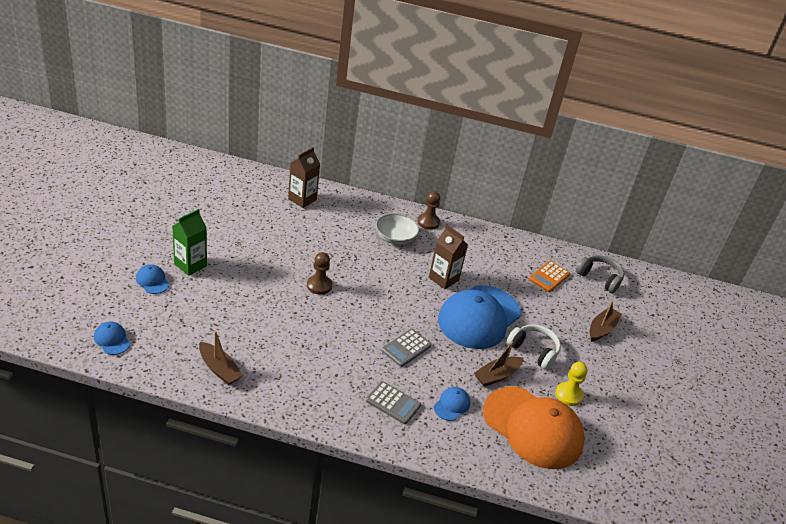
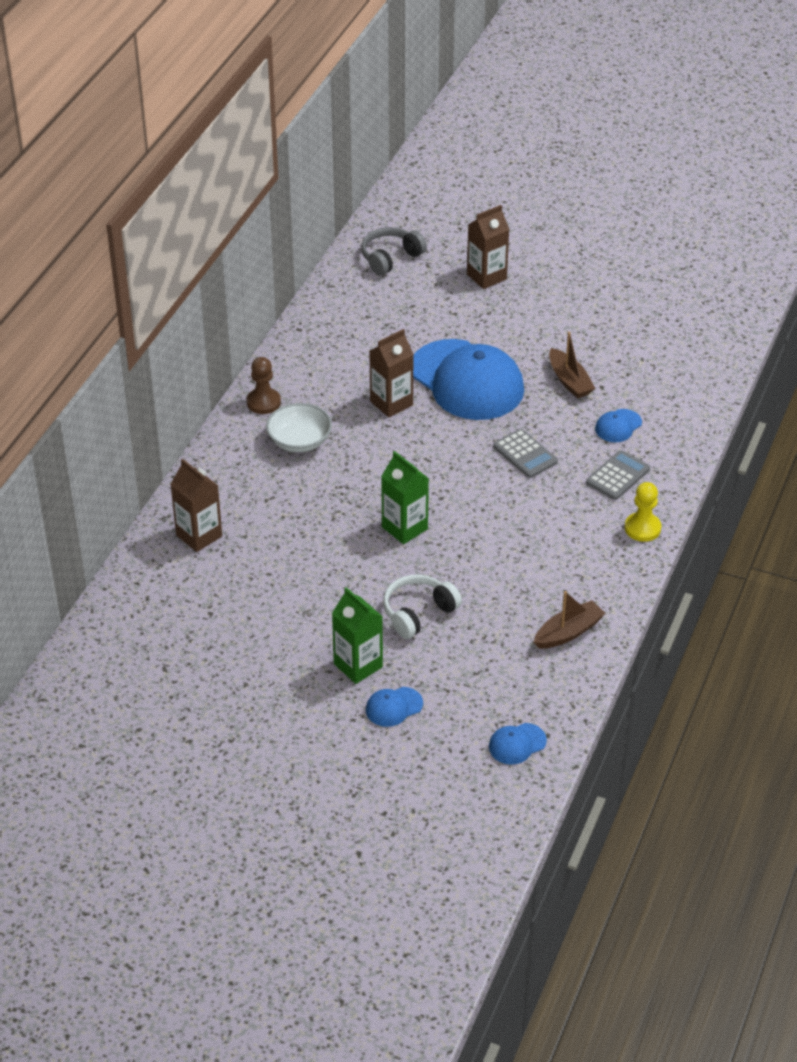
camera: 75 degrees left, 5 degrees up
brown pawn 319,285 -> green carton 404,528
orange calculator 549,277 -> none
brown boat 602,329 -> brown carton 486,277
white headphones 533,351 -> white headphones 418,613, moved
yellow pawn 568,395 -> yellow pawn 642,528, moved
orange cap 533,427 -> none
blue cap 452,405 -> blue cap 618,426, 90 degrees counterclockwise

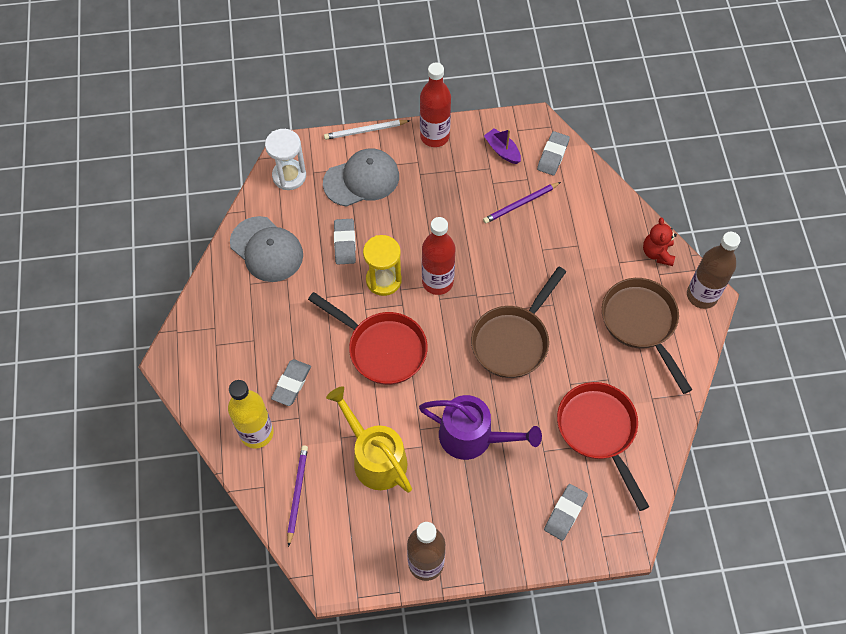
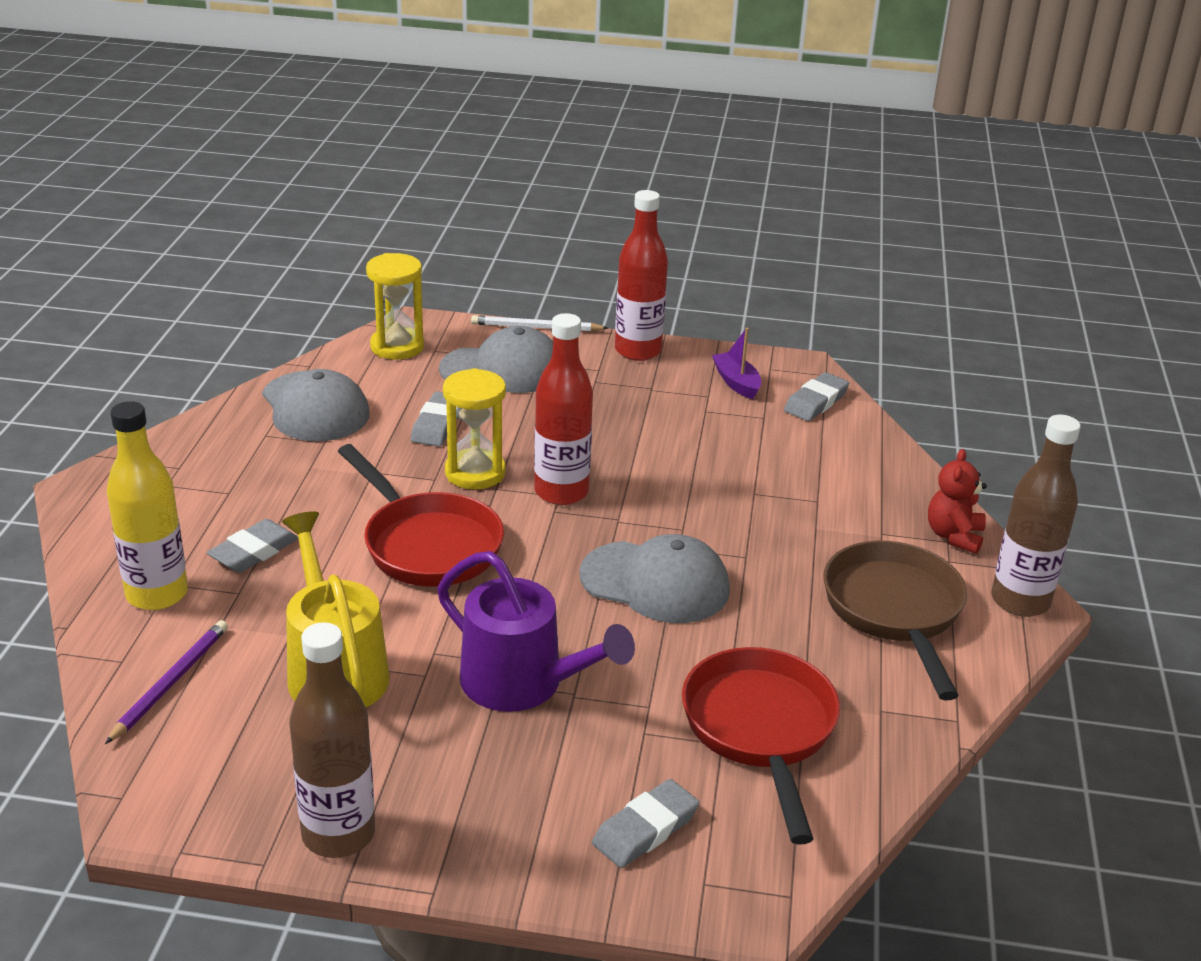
camera: 15 degrees right, 30 degrees down
white hourglass 289,176 -> yellow hourglass 397,347
purple pencil 520,204 -> none
brown pan 513,340 -> grey cap 655,583

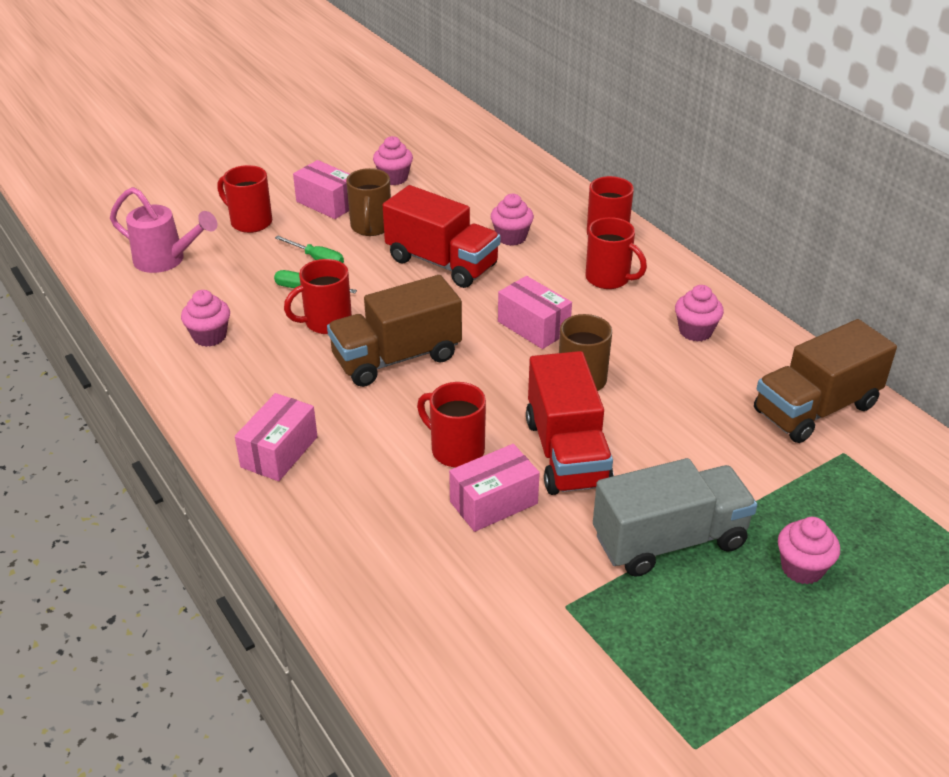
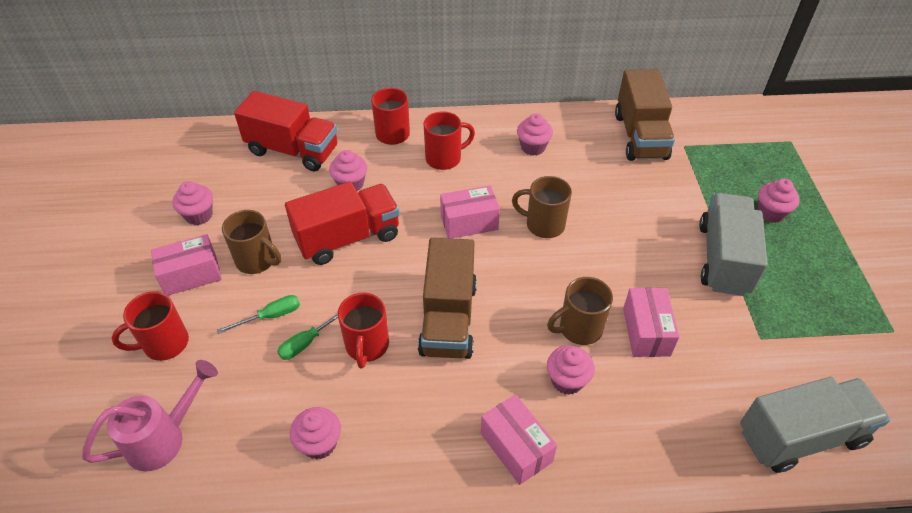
camera: 60 degrees left, 10 degrees up
red truck 566,453 -> red truck 293,150, moved
red mug 456,450 -> brown mug 579,328
none -> pink cupcake 567,380
none -> grey truck 800,436

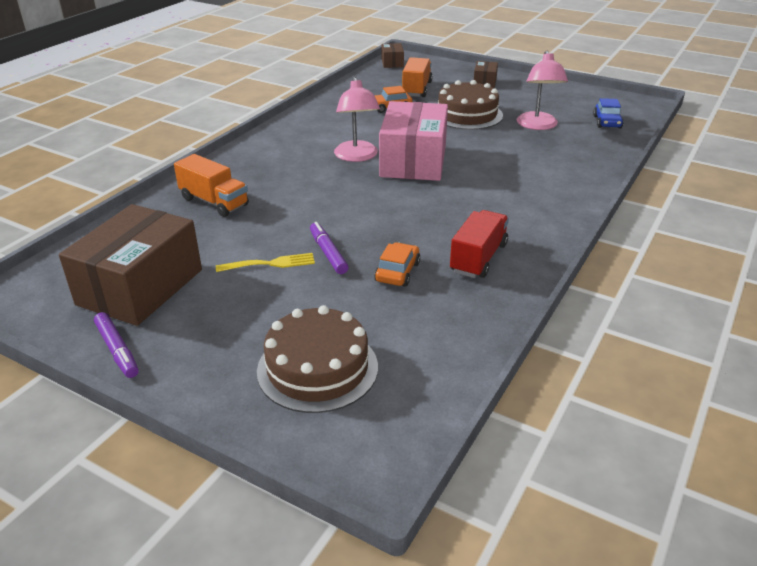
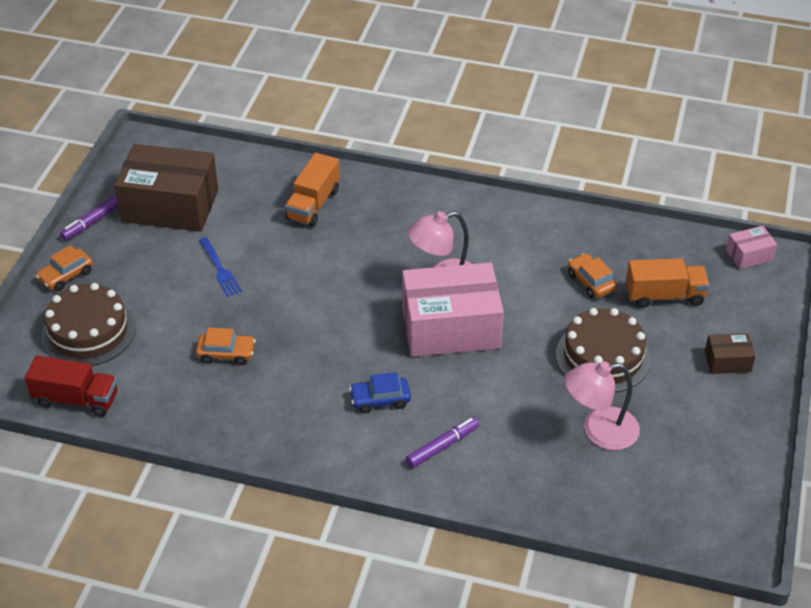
camera: 75 degrees right, 10 degrees up
brown box 392,63 -> pink box 749,255
blue car 607,122 -> blue car 380,400, moved
red truck 478,258 -> red truck 76,399, moved
purple marker 328,253 -> purple marker 442,446, moved
yellow fork 270,264 -> blue fork 220,269
none -> orange car 66,275

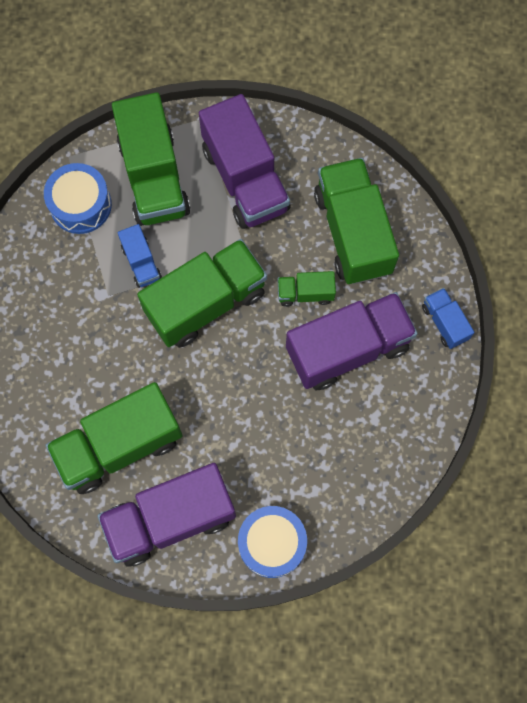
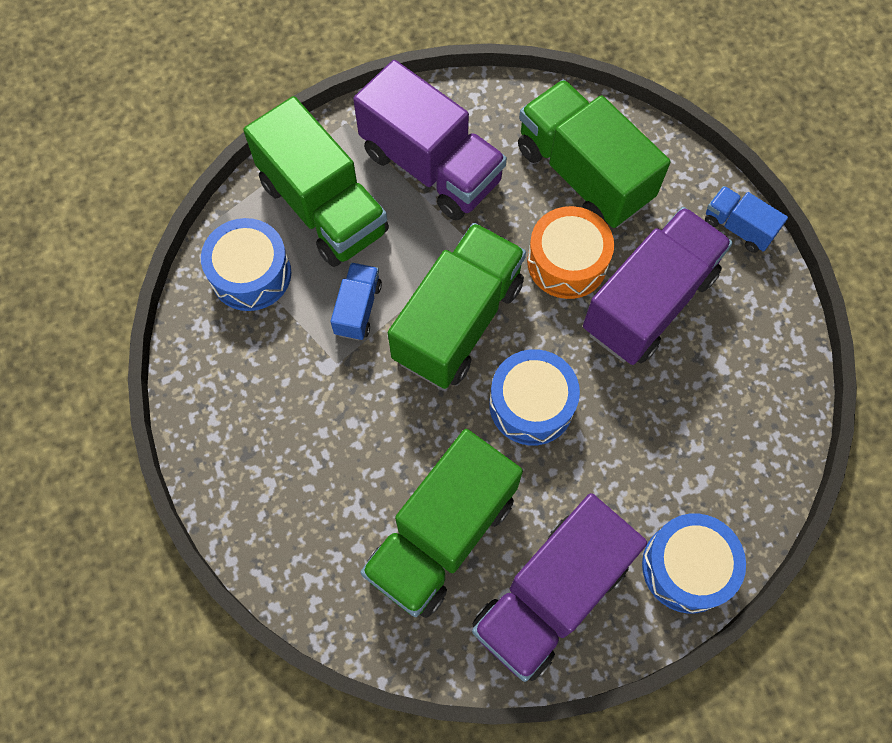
camera: 25 degrees left, 5 degrees down
blue truck 141,262 -> blue truck 358,309, 120 degrees counterclockwise
green truck 305,293 -> orange drum 567,262
none -> blue drum 531,404

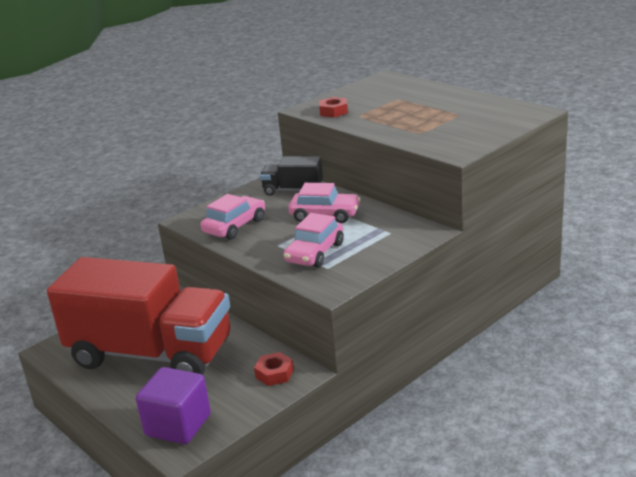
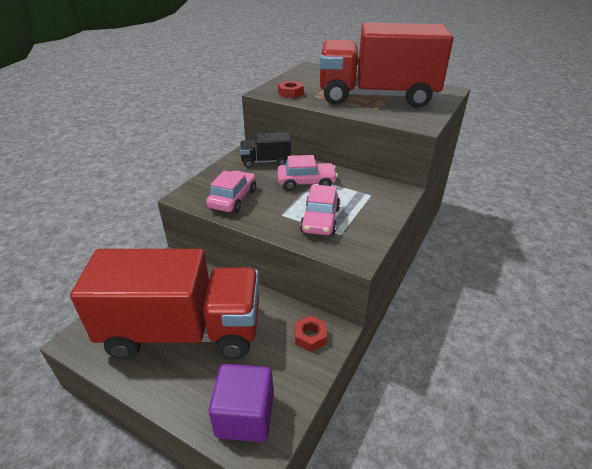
camera: 20 degrees left, 10 degrees up
none -> red truck 376,97

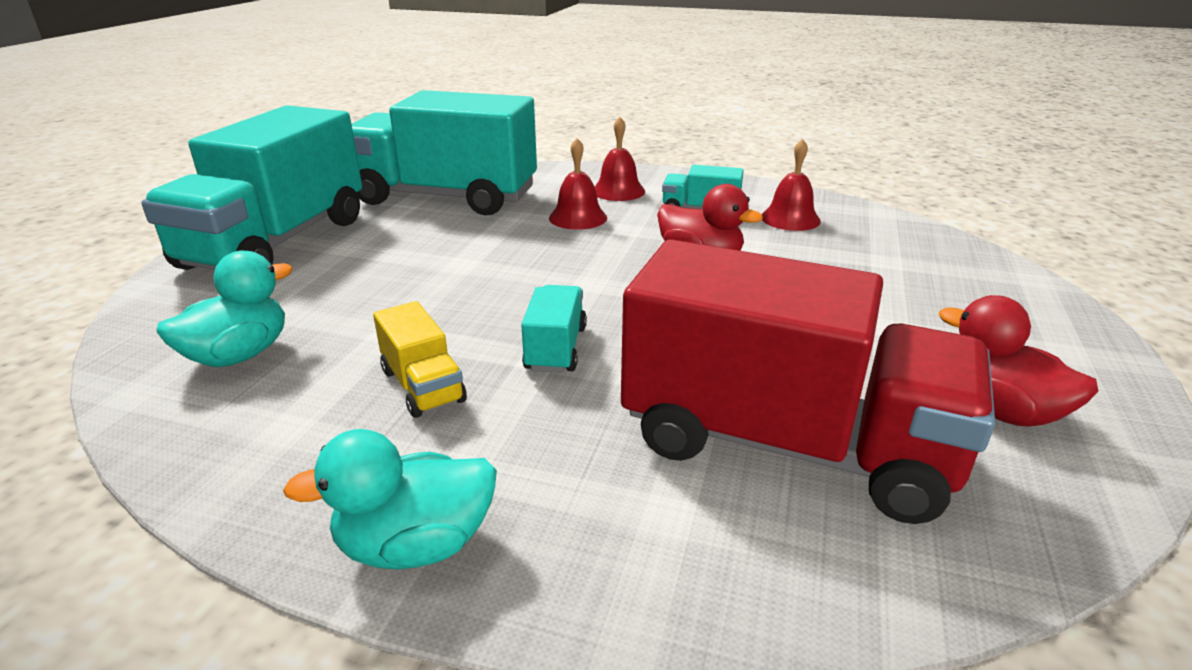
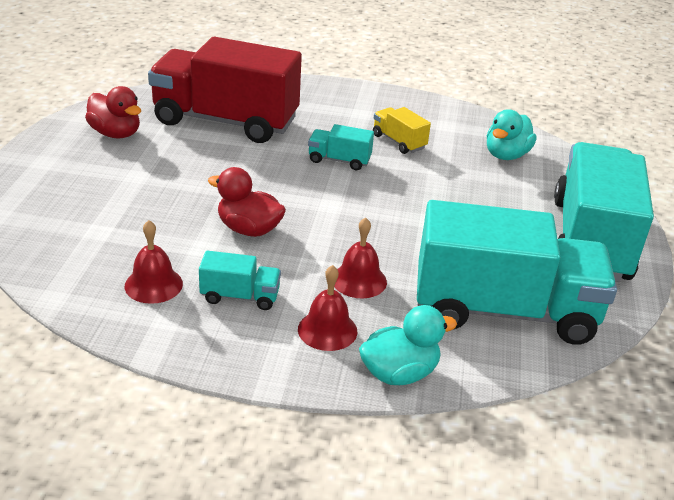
camera: 170 degrees right, 5 degrees up
turquoise truck 556,348 -> turquoise truck 339,160, 105 degrees clockwise
turquoise duck 416,545 -> turquoise duck 399,373, moved

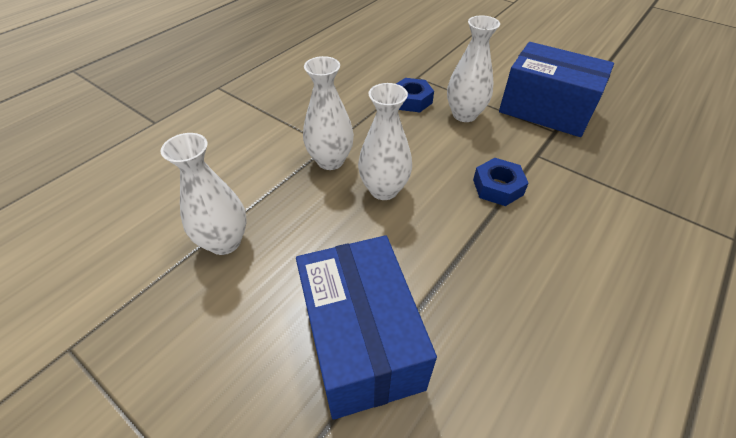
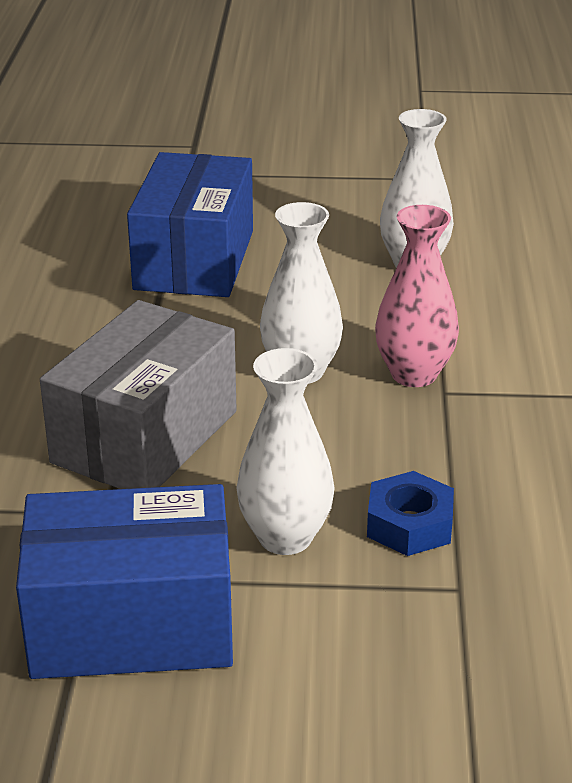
camera: 145 degrees right, 15 degrees down
white vase 330,161 -> pink vase 414,374
blue nut 498,187 -> grey box 145,437
blue box 361,341 -> blue box 194,260, 60 degrees clockwise

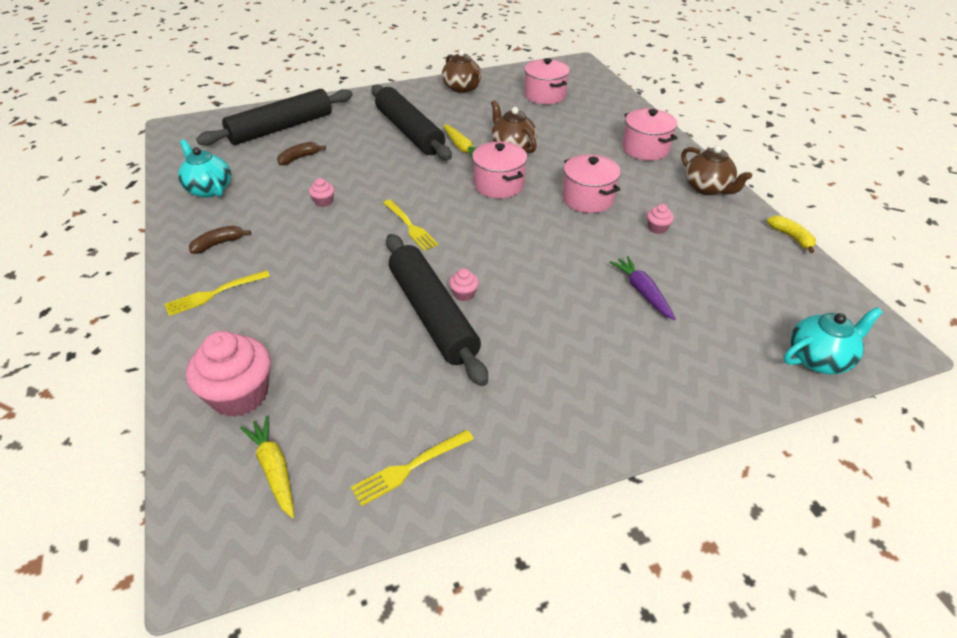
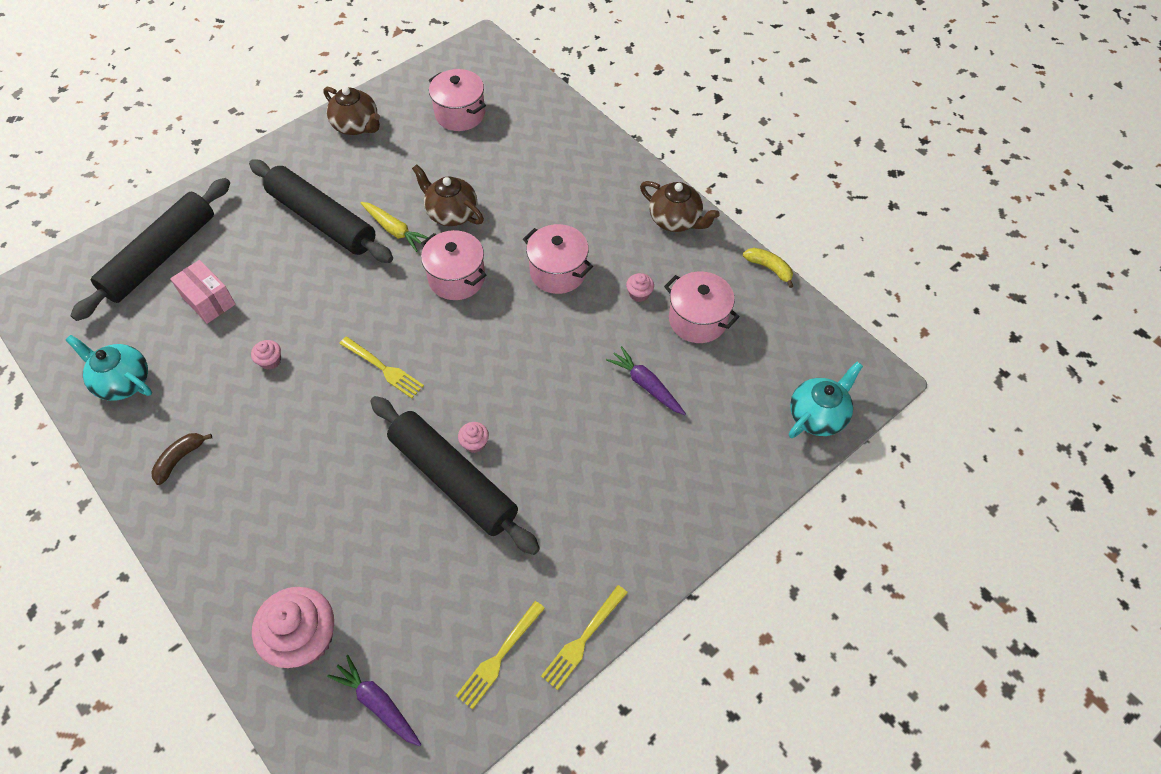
camera: 20 degrees left, 15 degrees up
pink pot 645,149 -> pink pot 697,320, moved
brown banana 299,158 -> pink box 208,300
yellow fork 214,293 -> yellow fork 583,639, moved
yellow carrot 274,469 -> purple carrot 377,703

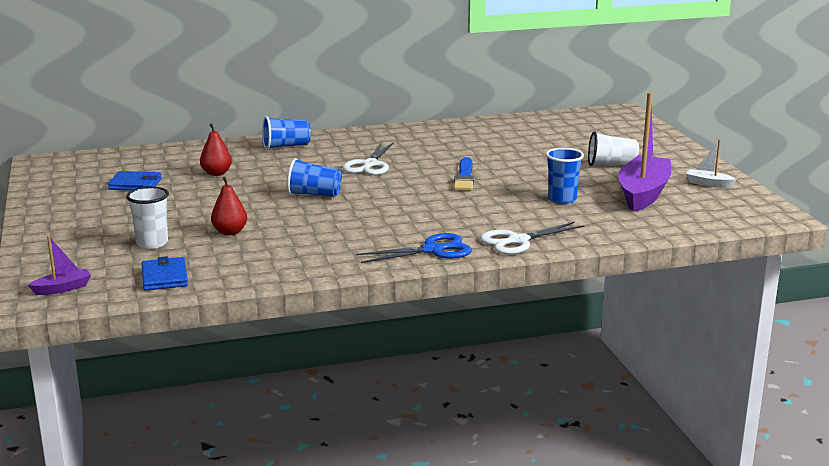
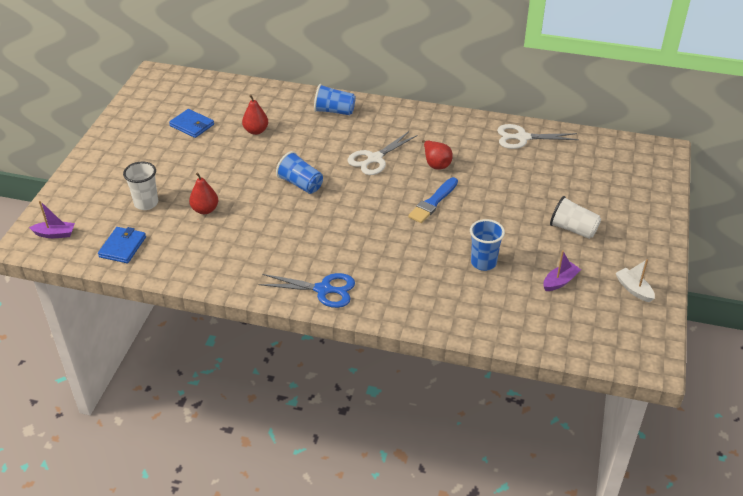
camera: 30 degrees right, 20 degrees up
purple boat 643,194 -> purple boat 560,281, x0.45
white scissors 517,241 -> white scissors 522,138, moved
none -> red pear 436,164

